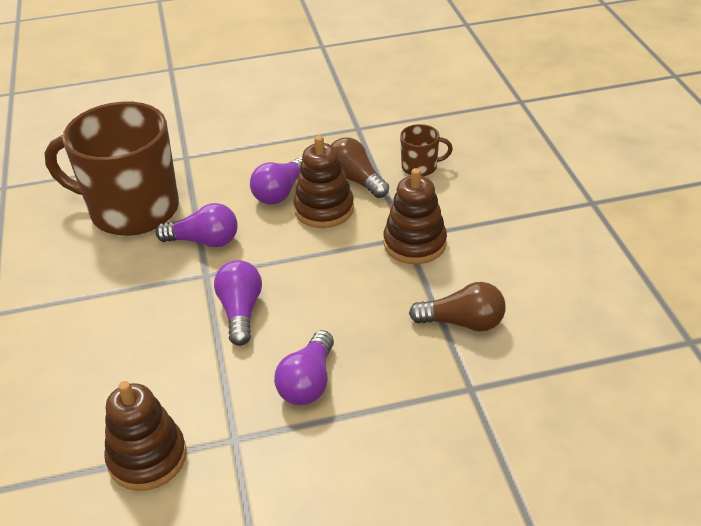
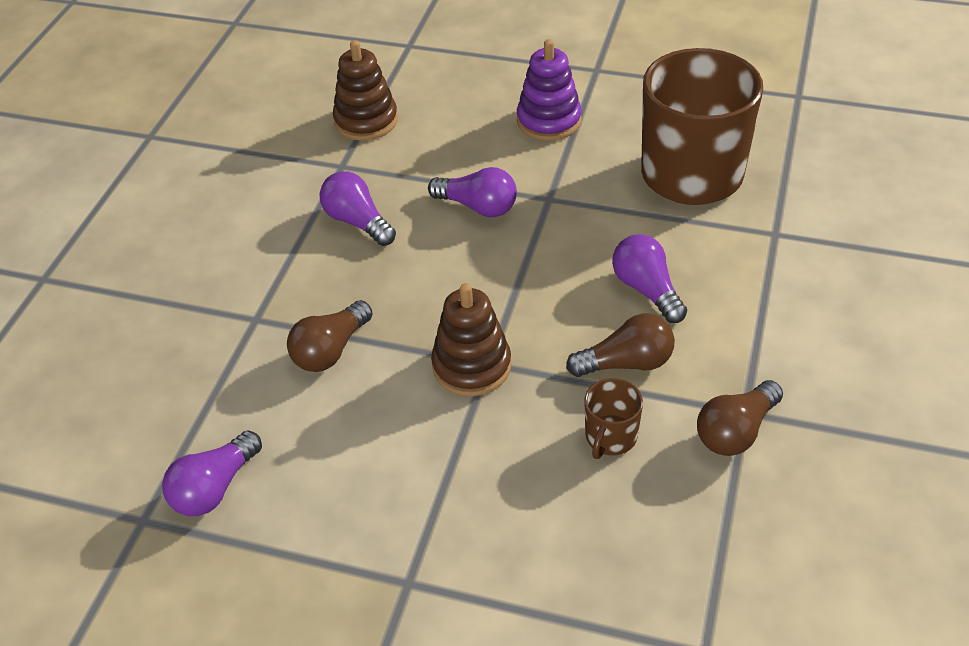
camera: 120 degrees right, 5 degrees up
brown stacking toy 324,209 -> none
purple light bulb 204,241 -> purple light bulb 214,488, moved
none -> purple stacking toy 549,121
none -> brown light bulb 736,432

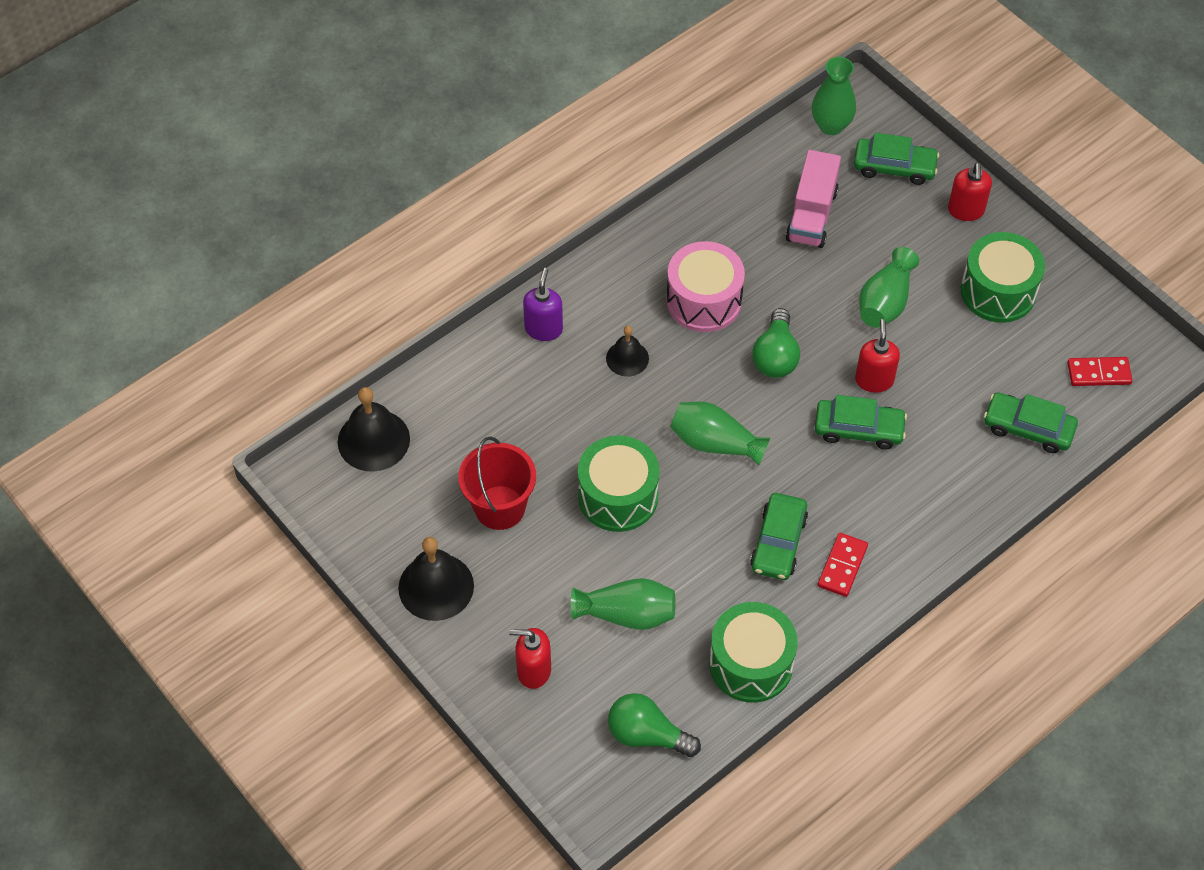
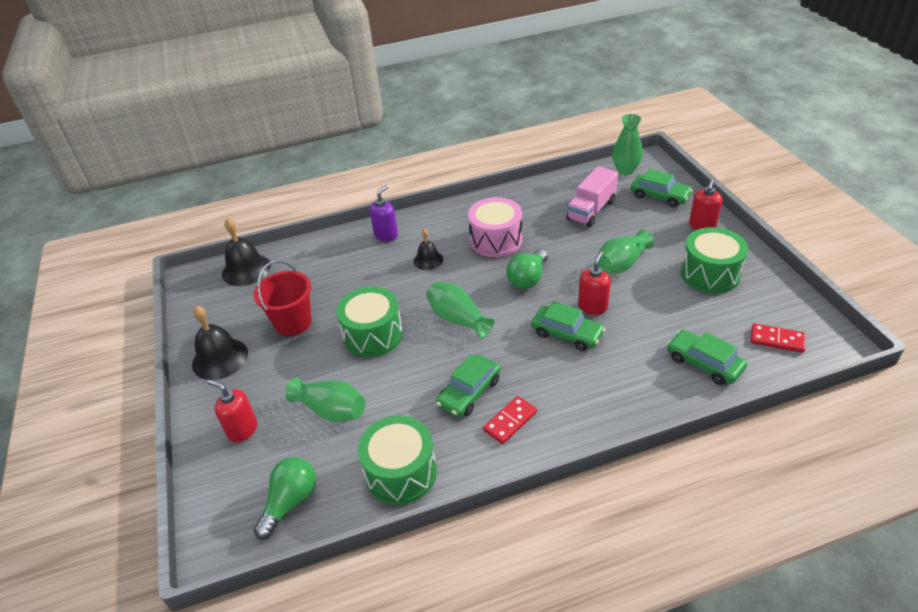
camera: 25 degrees right, 15 degrees down
green light bulb 647,735 -> green light bulb 290,502, 75 degrees clockwise

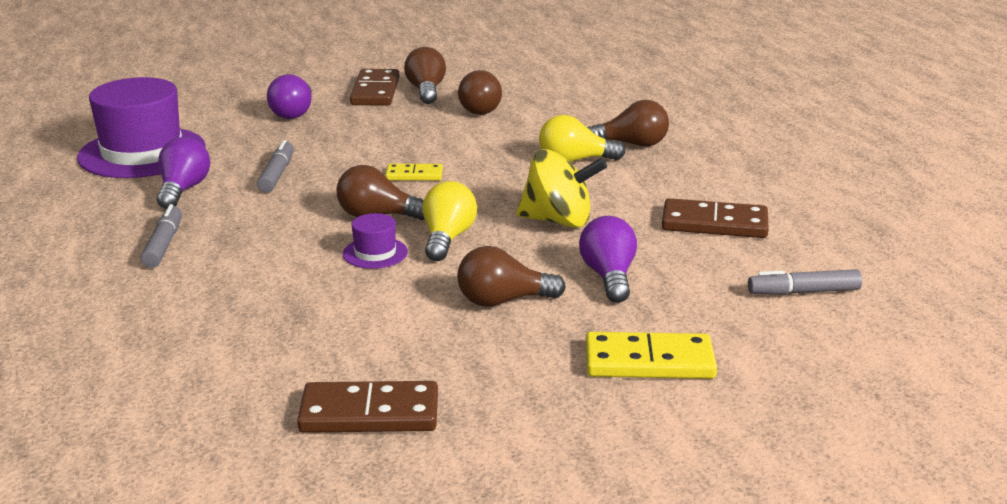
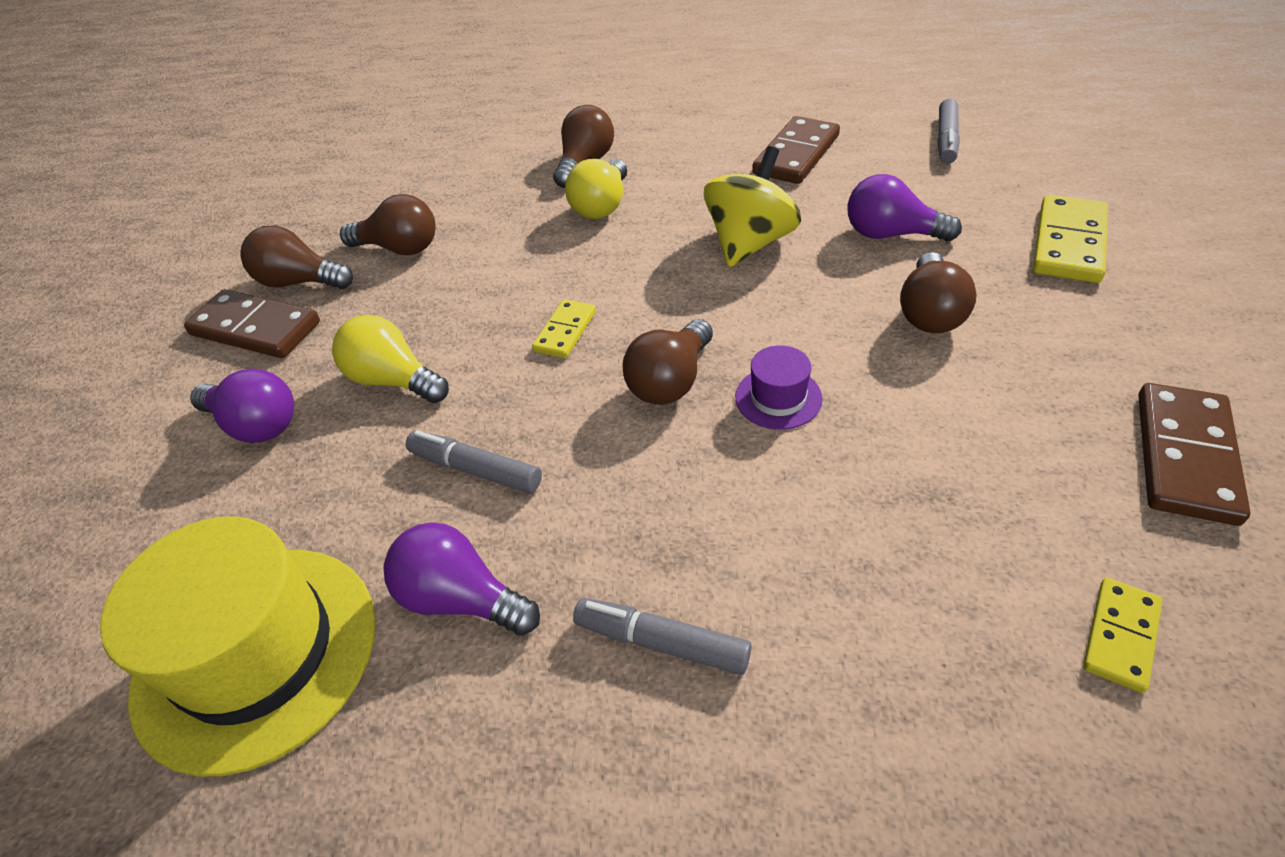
camera: 65 degrees left, 20 degrees up
purple hat 142,153 -> yellow hat 256,653
yellow light bulb 447,239 -> yellow light bulb 394,380, moved
none -> yellow domino 1120,636

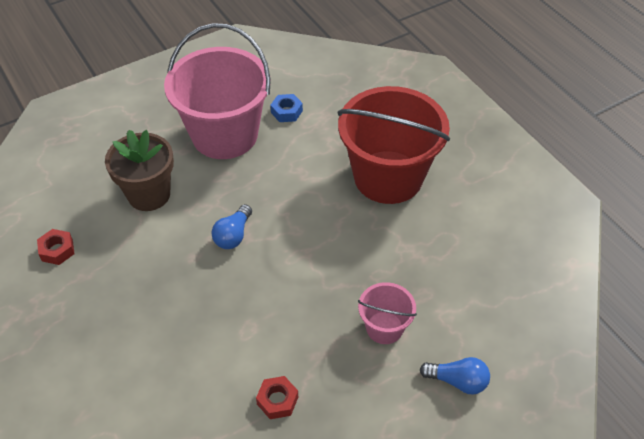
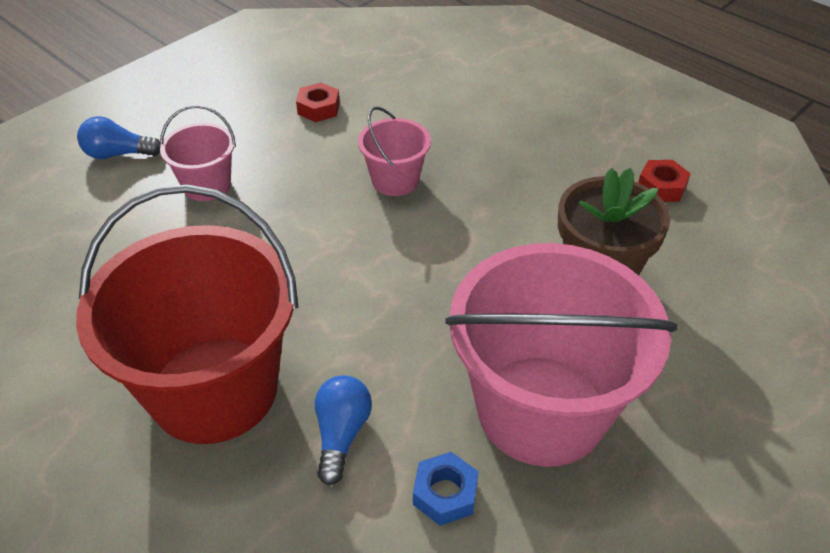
camera: 165 degrees right, 5 degrees down
blue light bulb 233,235 -> blue light bulb 341,434, moved
none -> pink bucket 395,180

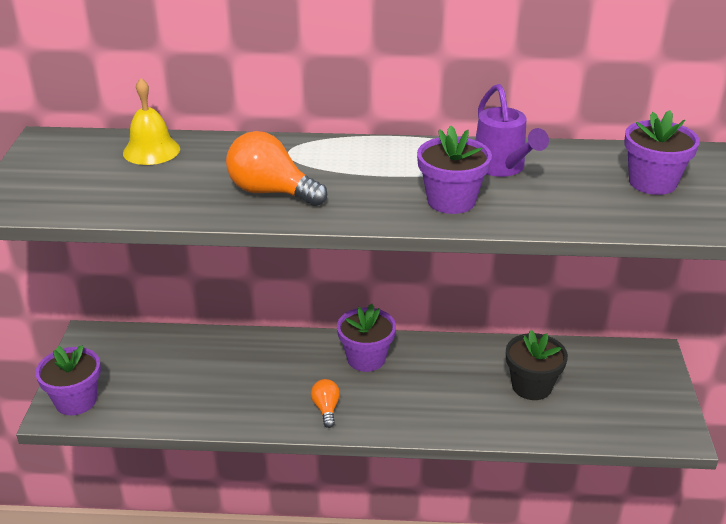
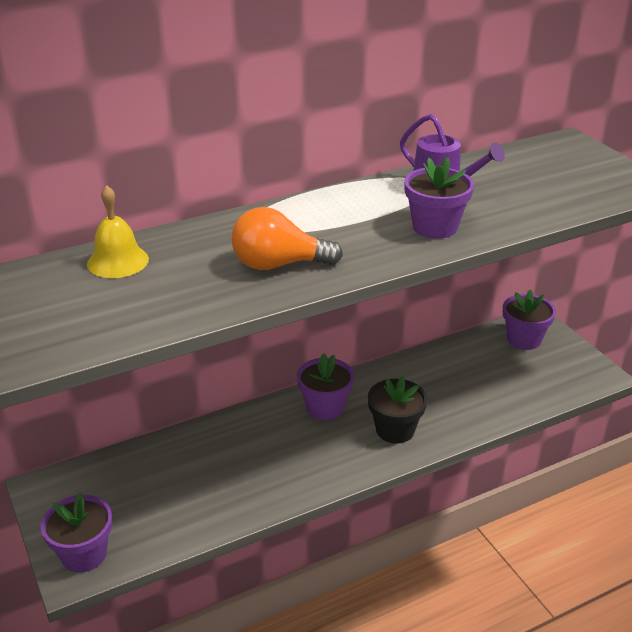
camera: 30 degrees left, 0 degrees up
purple flower pot 652,182 -> purple flower pot 524,339, moved
black flower pot 531,386 -> black flower pot 395,430, moved
orange light bulb 326,409 -> none

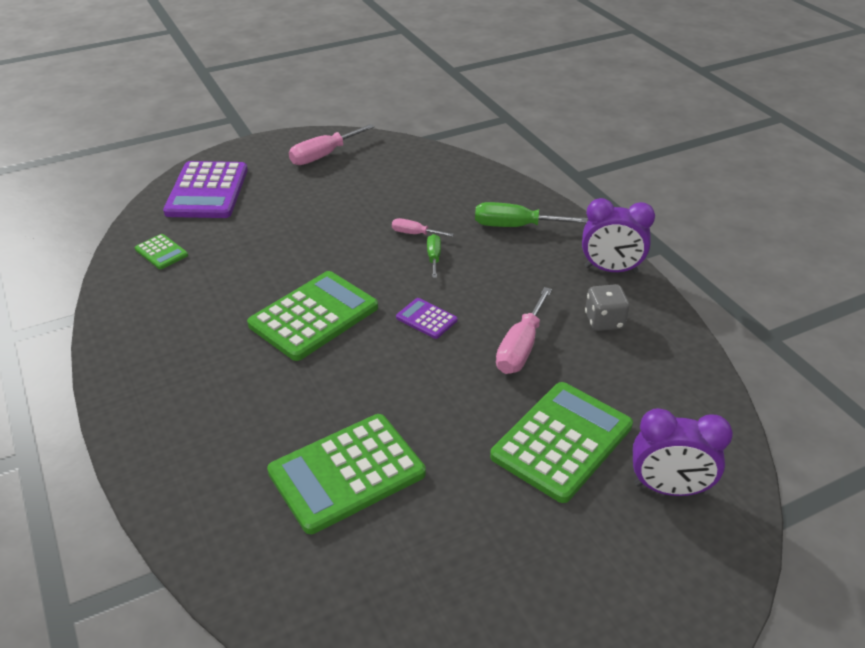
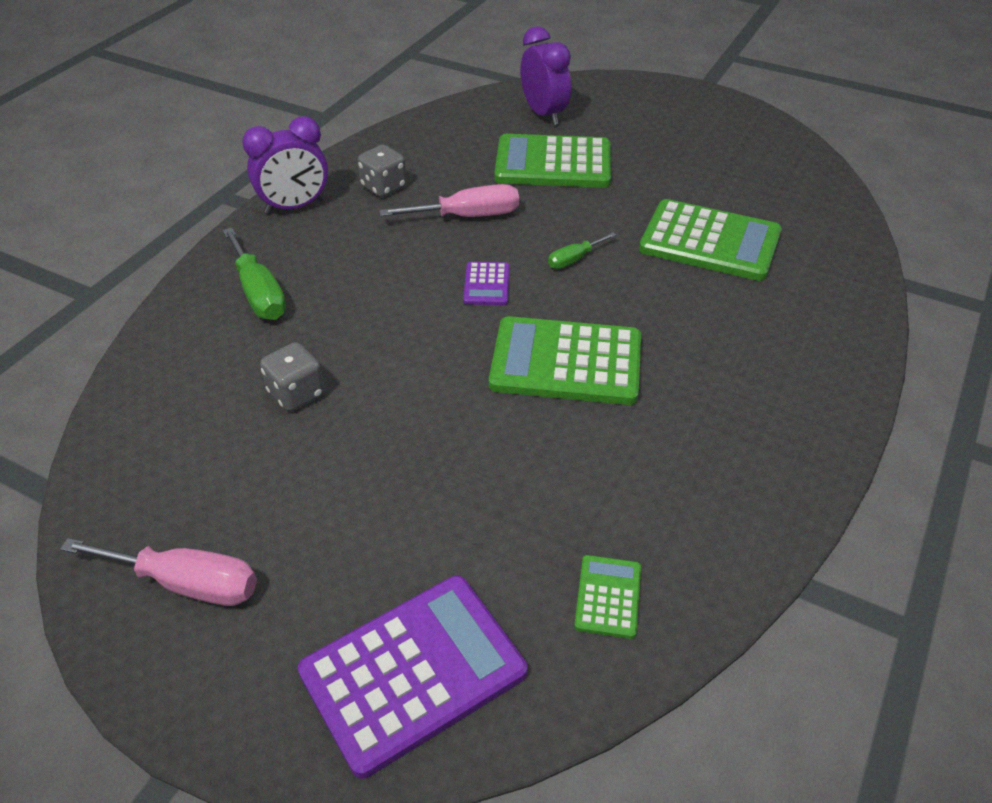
camera: 125 degrees left, 5 degrees up
purple clock 611,270 -> purple clock 295,207, 90 degrees clockwise
pink screwdriver 414,234 -> none
green screwdriver 434,257 -> green screwdriver 574,259, moved
none -> grey dice 296,394

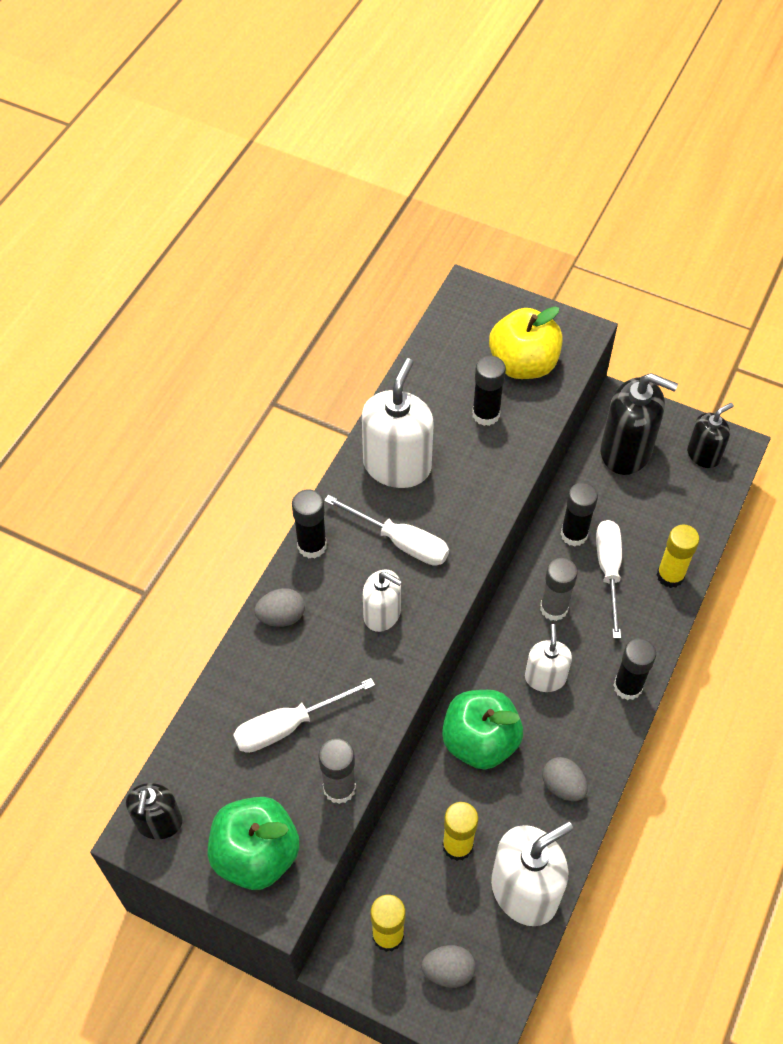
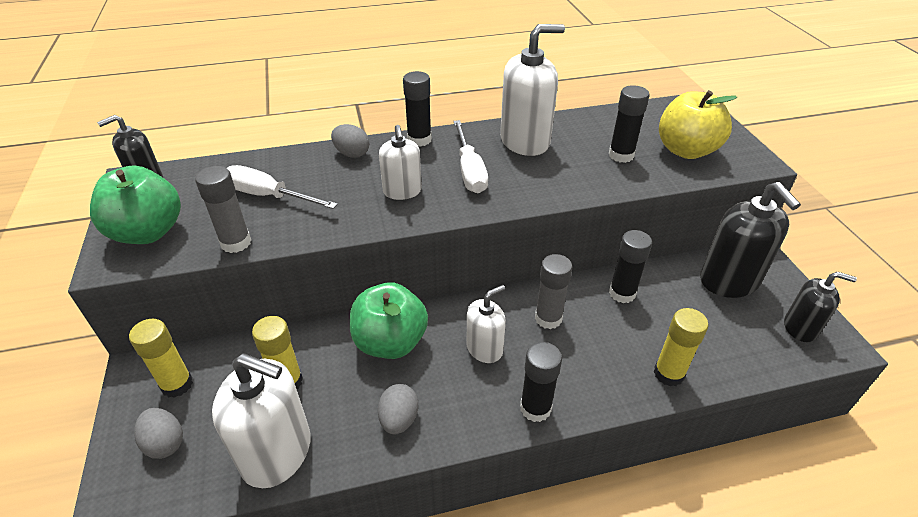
camera: 50 degrees right, 15 degrees down
white screwdriver 608,570 -> none

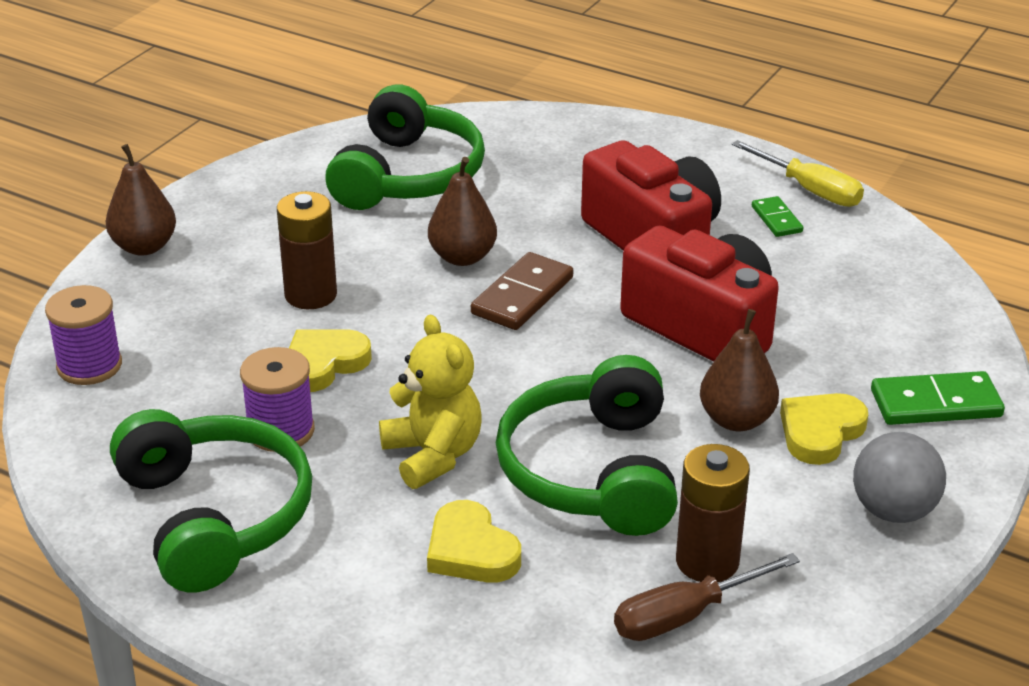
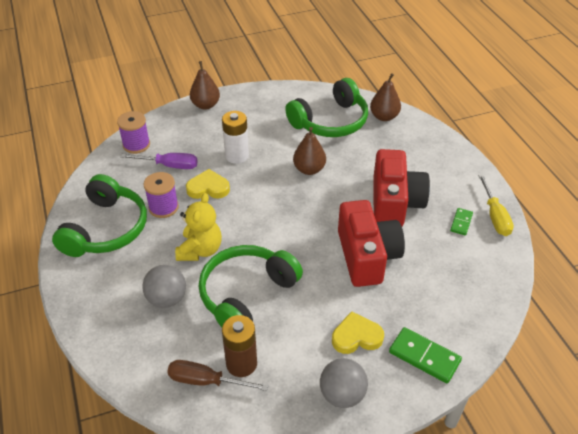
camera: 40 degrees right, 10 degrees up
brown battery 311,295 -> white battery 237,156
brown domino 522,296 -> none
brown pear 736,420 -> brown pear 384,117, moved
yellow heart 471,550 -> grey ball 167,299
none -> purple screwdriver 169,165

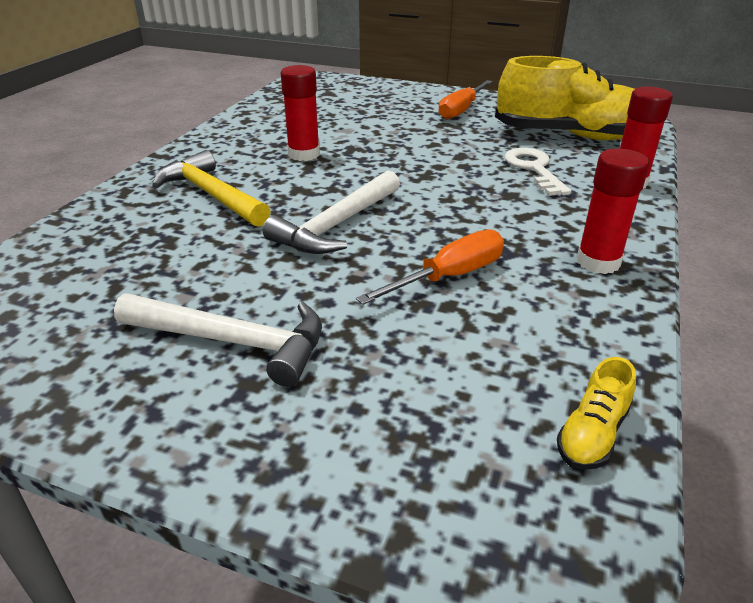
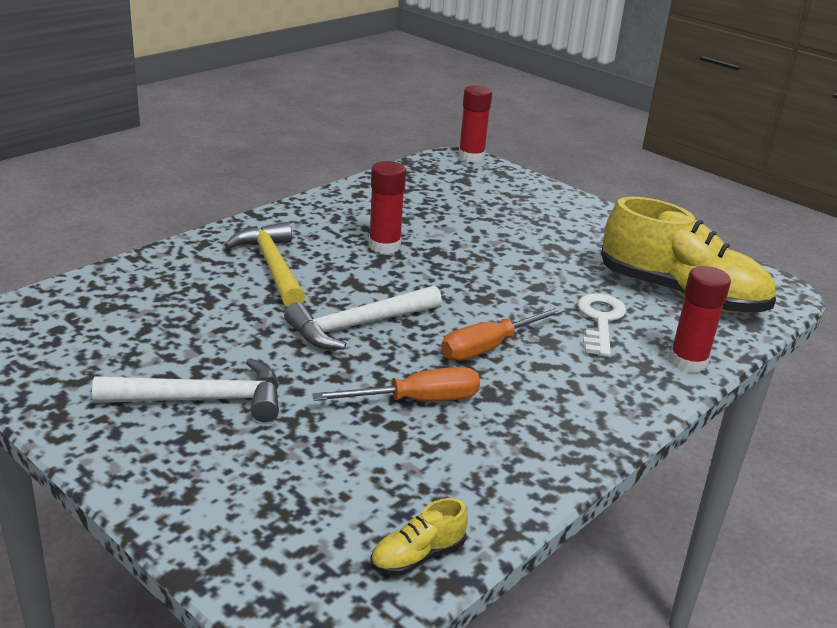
camera: 20 degrees right, 5 degrees down
orange screwdriver 461,110 -> orange screwdriver 489,347, moved
red glue stick 598,262 -> red glue stick 471,157, moved
white hammer 233,342 -> white hammer 202,400, 45 degrees counterclockwise

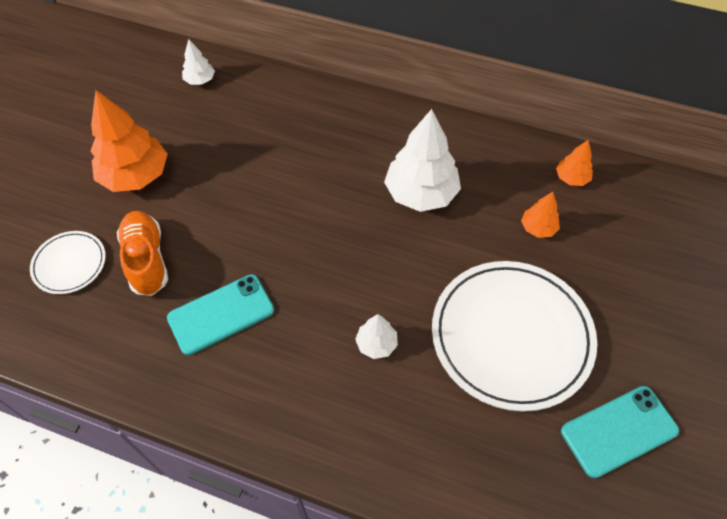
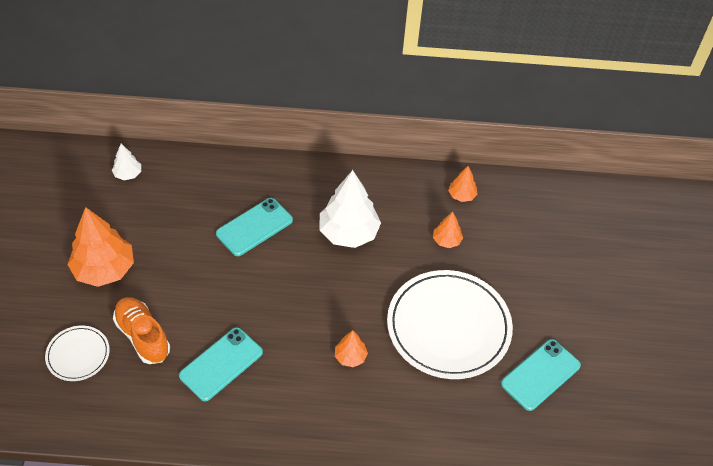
camera: 20 degrees left, 5 degrees down
white tree 376,344 -> orange tree 350,357
none -> turquoise phone 254,227

